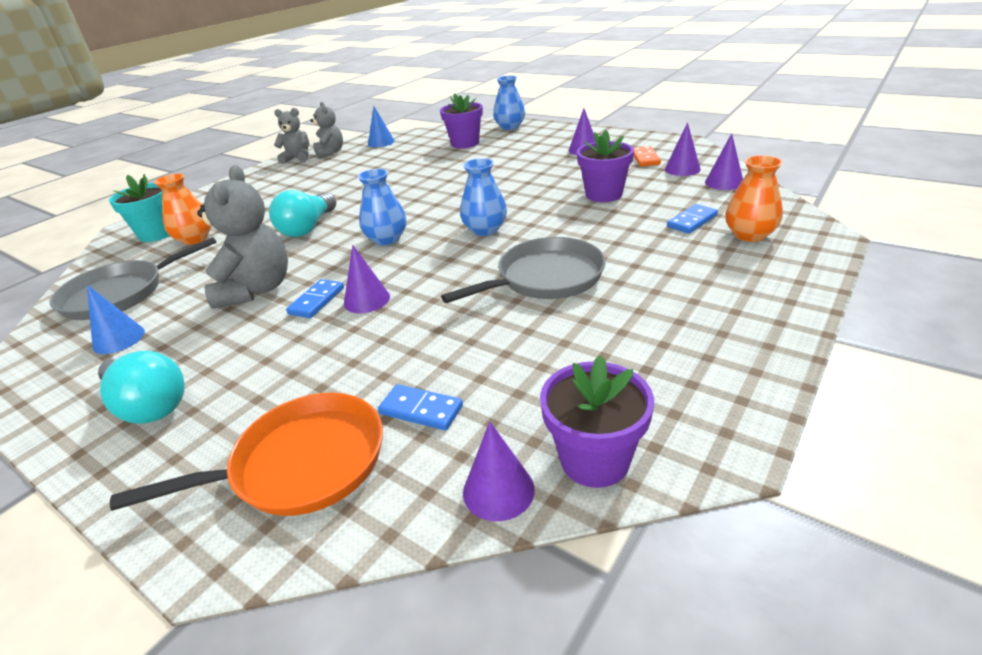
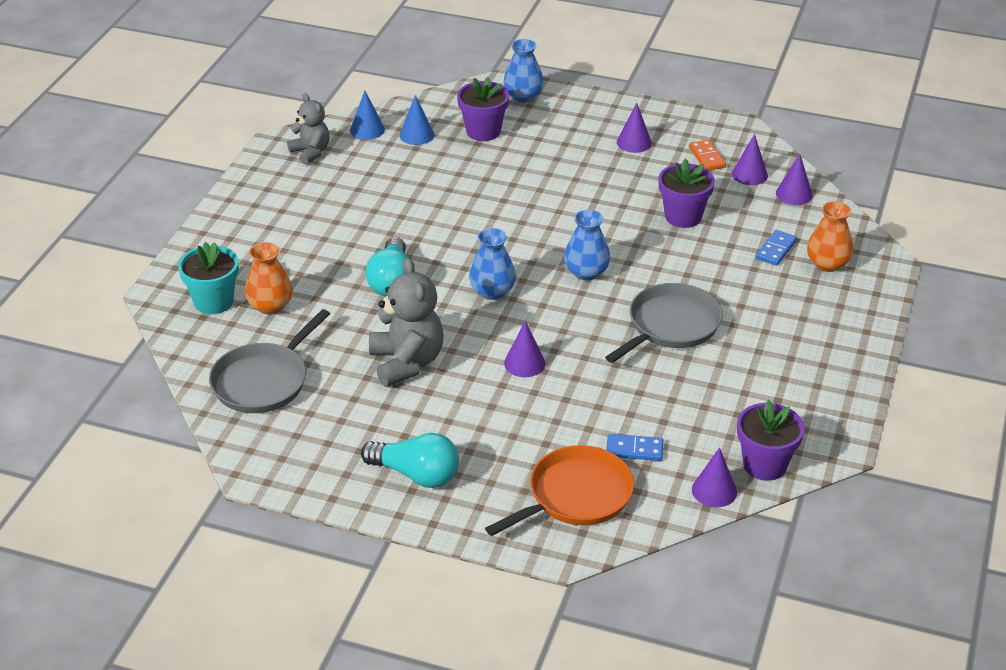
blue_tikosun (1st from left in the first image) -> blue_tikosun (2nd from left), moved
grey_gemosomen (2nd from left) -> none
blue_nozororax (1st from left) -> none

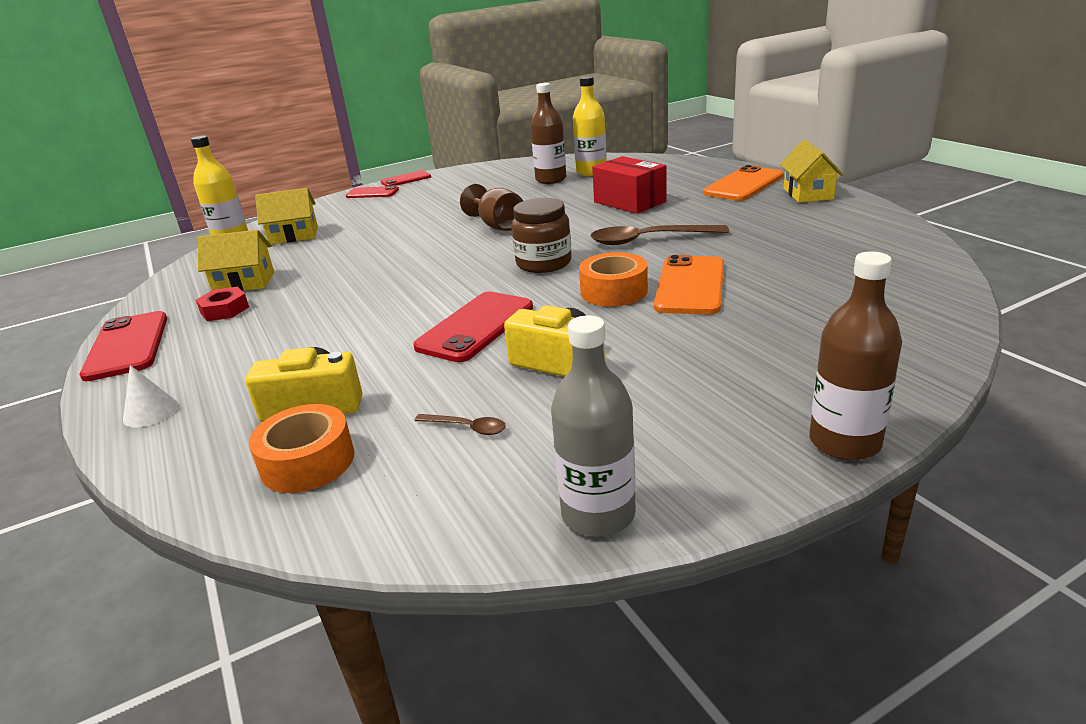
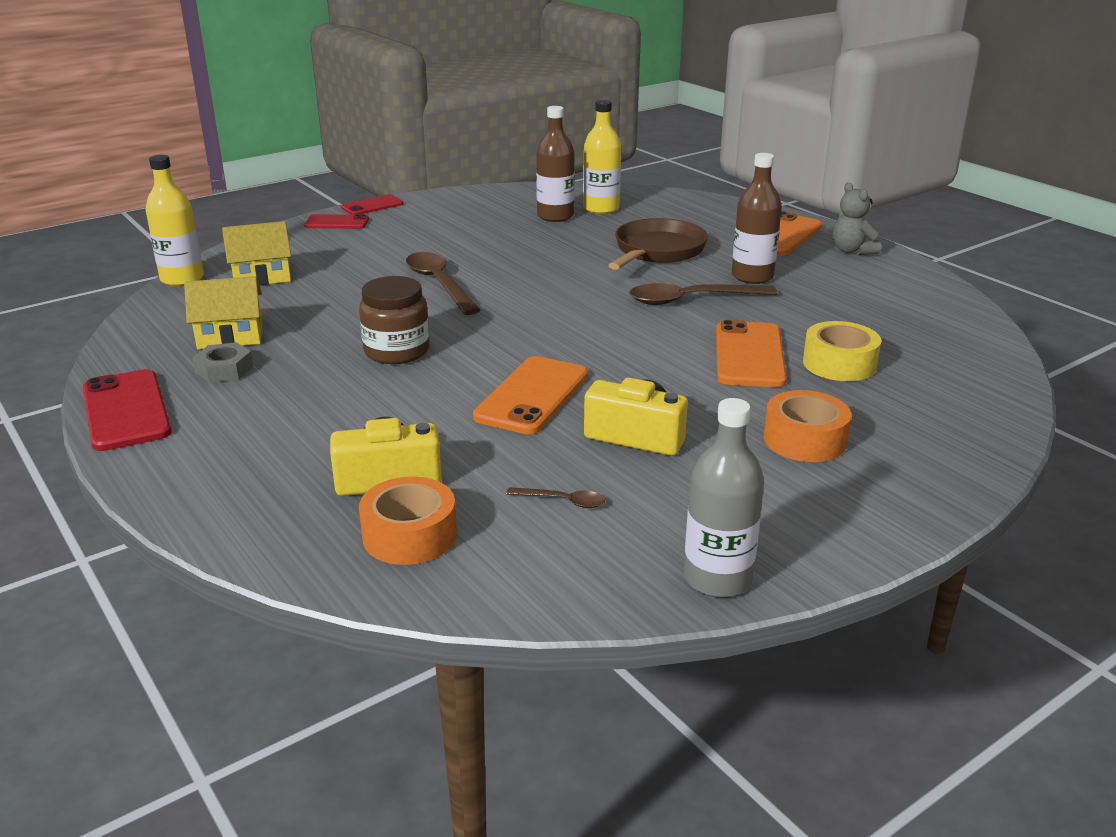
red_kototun -> grey_kototun
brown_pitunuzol, moved
none -> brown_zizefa (1st from left)
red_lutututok (4th from left) -> orange_lutututok (1st from left)
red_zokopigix -> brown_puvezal
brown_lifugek (2nd from left), moved
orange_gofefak (2nd from left), moved
none -> yellow_gofefak
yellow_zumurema (3rd from left) -> grey_gemosomen
white_tikosun -> none
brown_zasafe -> none

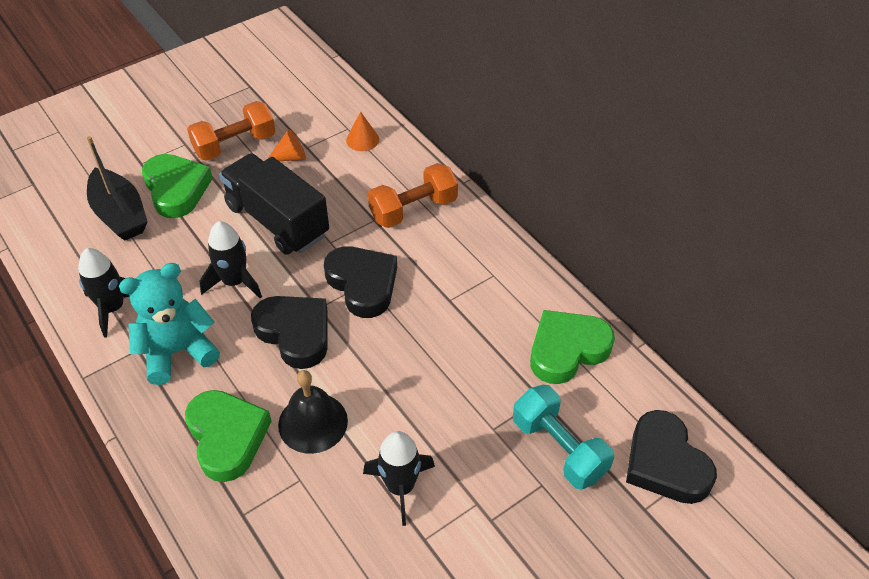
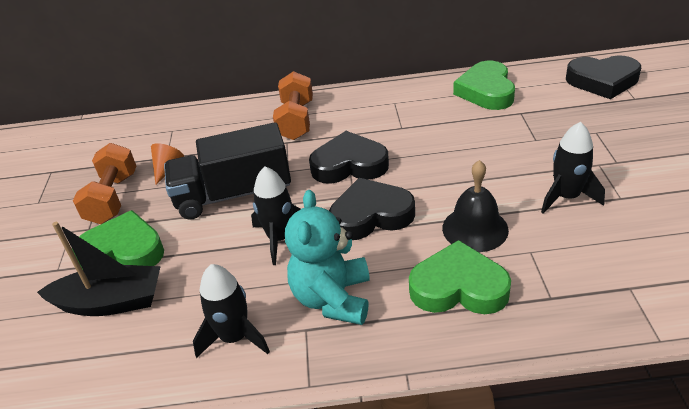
orange_tikosun (2nd from left) -> none
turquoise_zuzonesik -> none

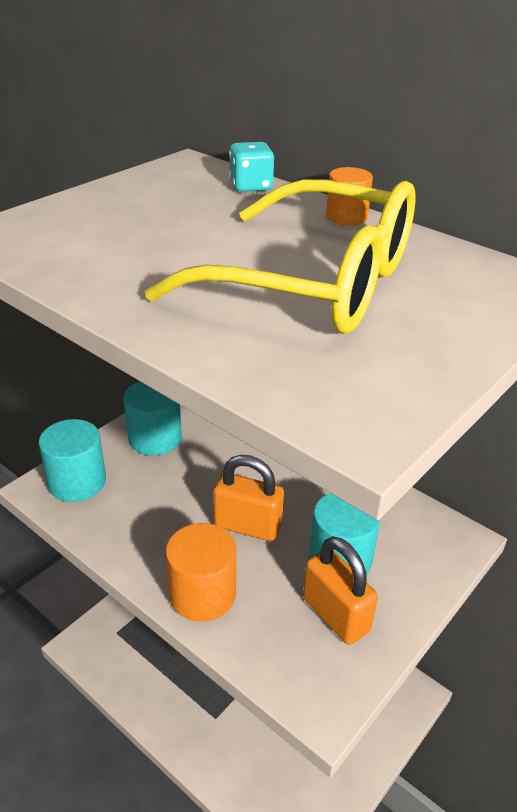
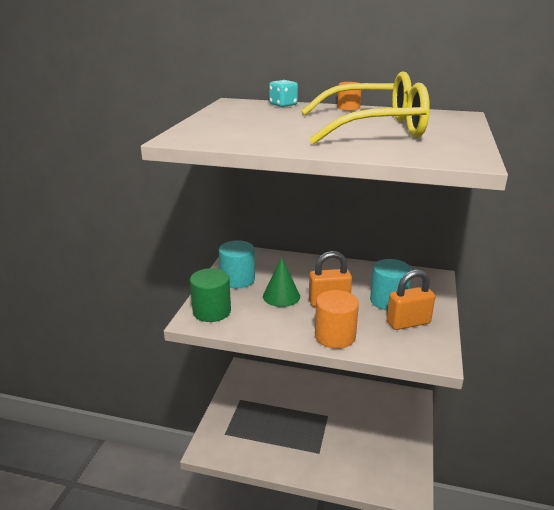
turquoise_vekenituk (1st from left) -> green_vekenituk
none -> green_tikosun
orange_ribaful (2nd from left), 45 degrees counterclockwise

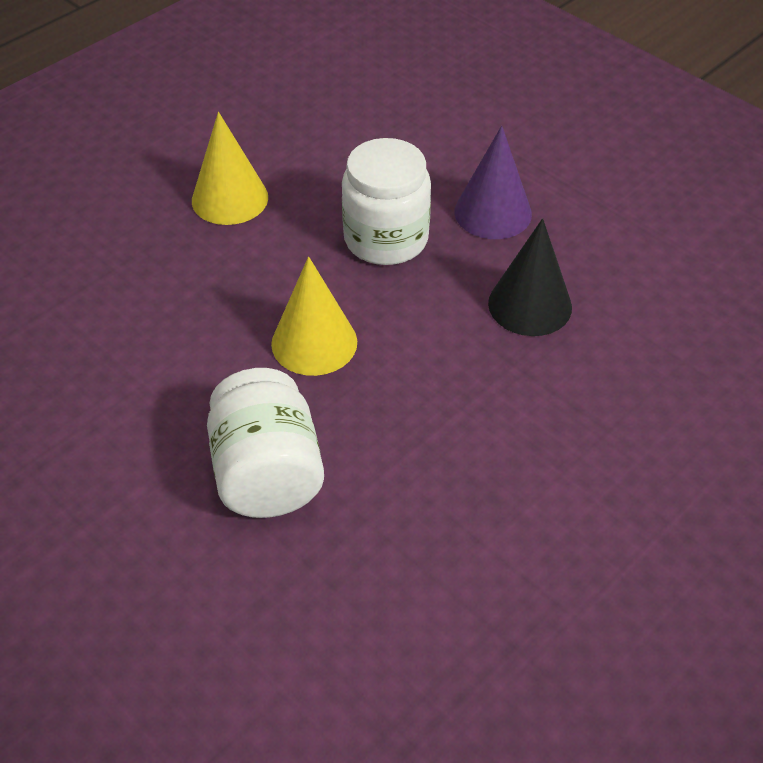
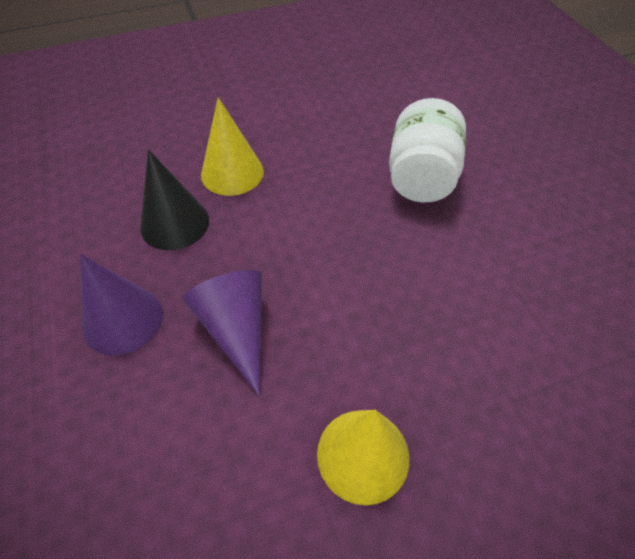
white_pitunuzol (2nd from left) -> purple_tikosun (2nd from left)
yellow_tikosun (2nd from left in the first image) -> yellow_tikosun (1st from left), moved

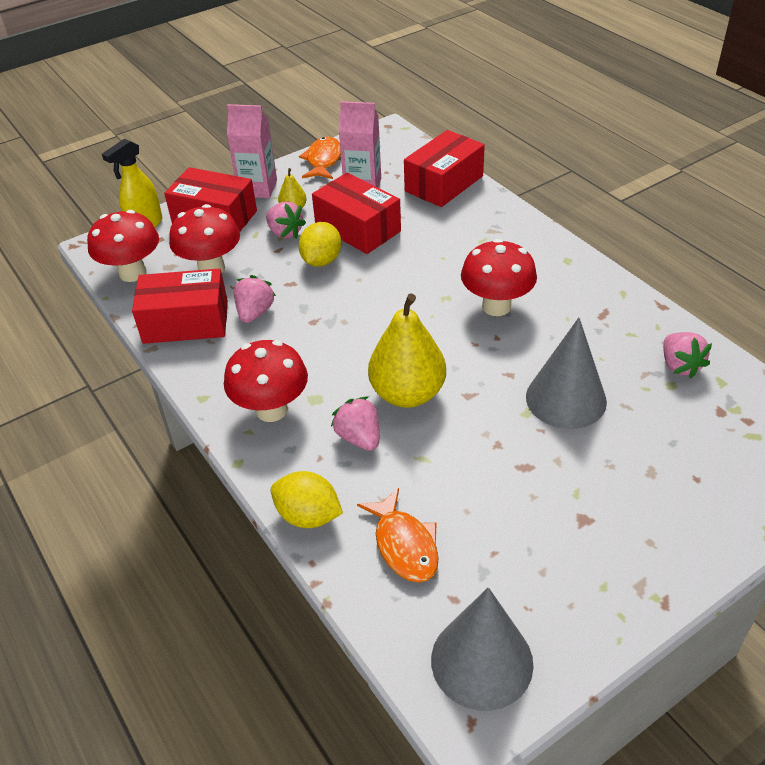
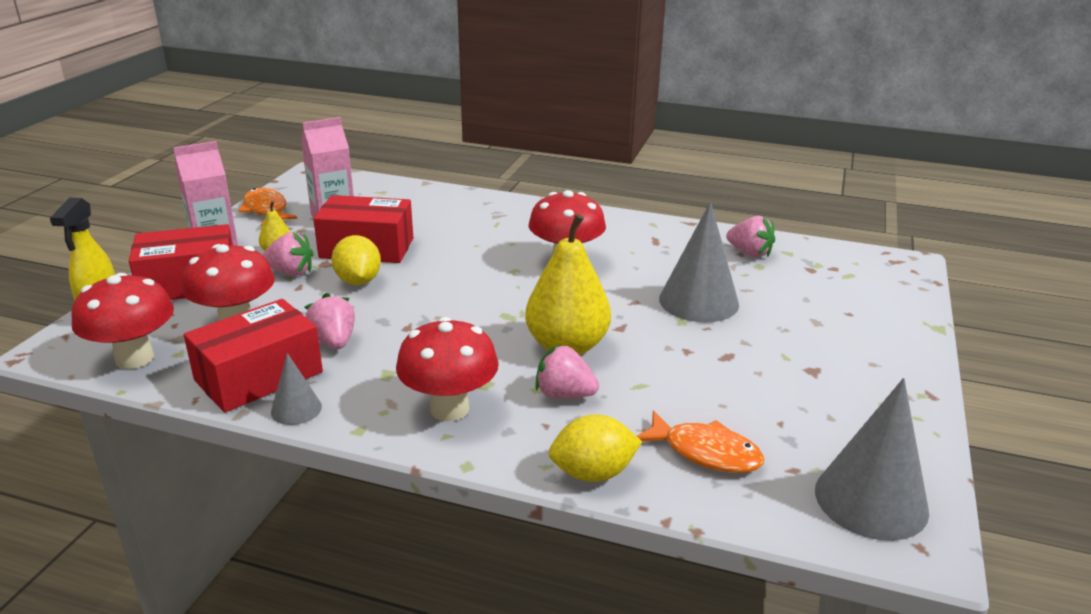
none -> grey_tikosun (1st from left)
red_zokopigix (4th from left) -> none

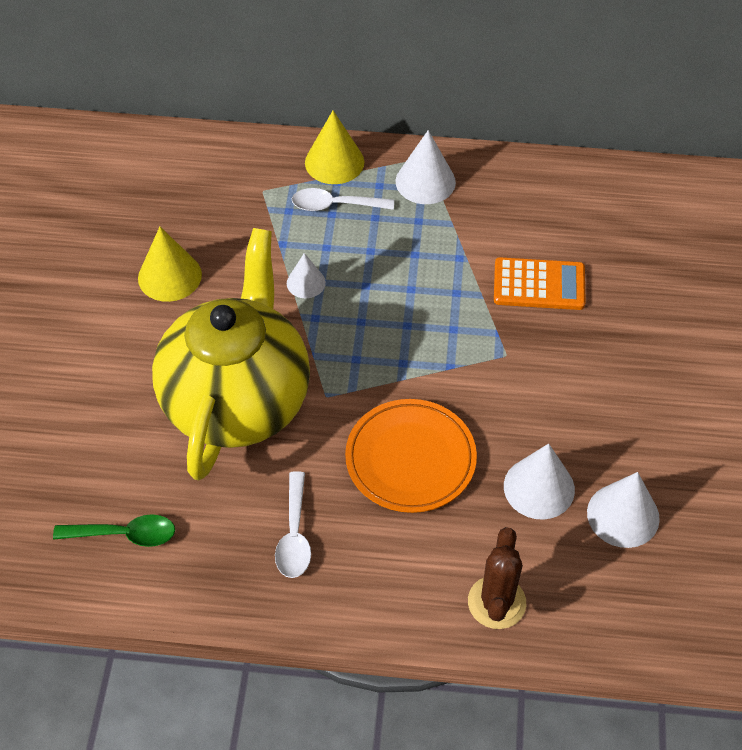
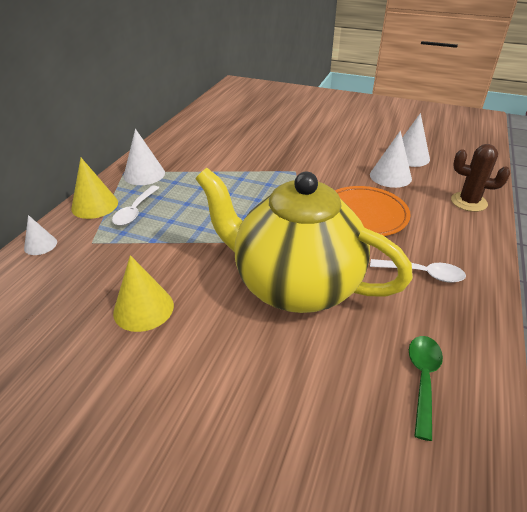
white_tikosun (1st from left), moved
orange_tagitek -> none

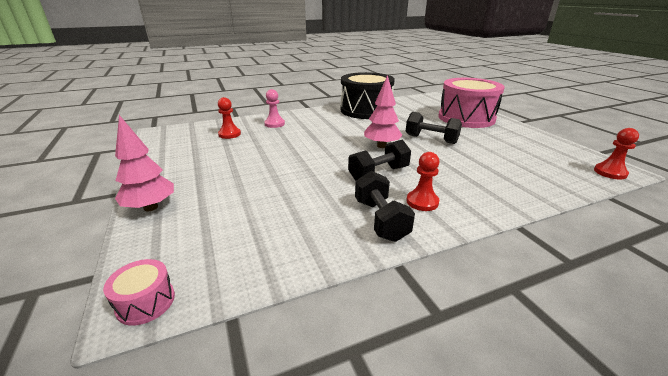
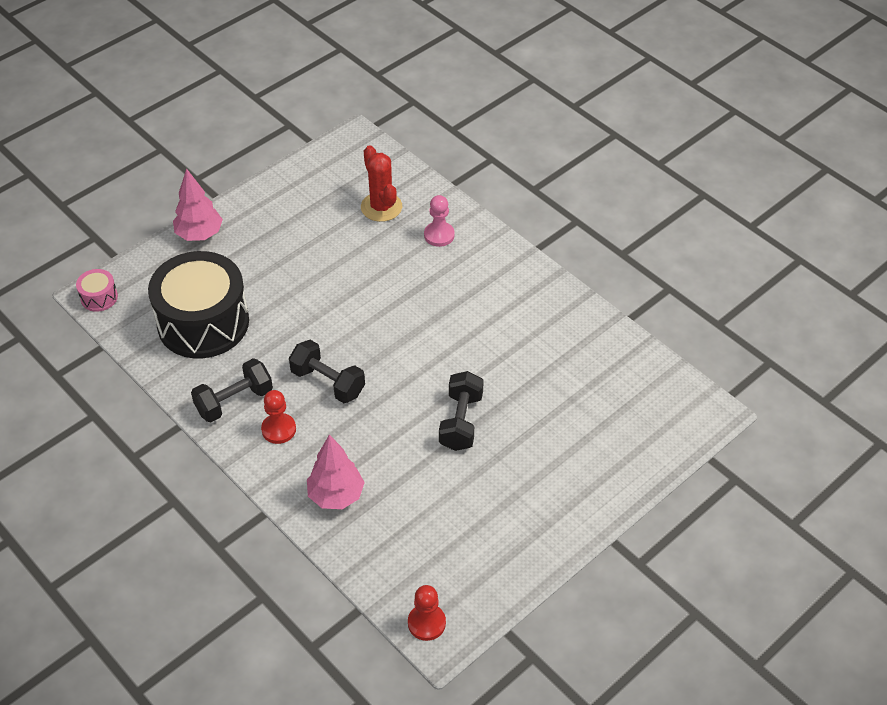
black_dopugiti, moved
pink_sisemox (2nd from left), moved
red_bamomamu (1st from left) -> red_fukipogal
pink_dopugiti (2nd from left) -> none

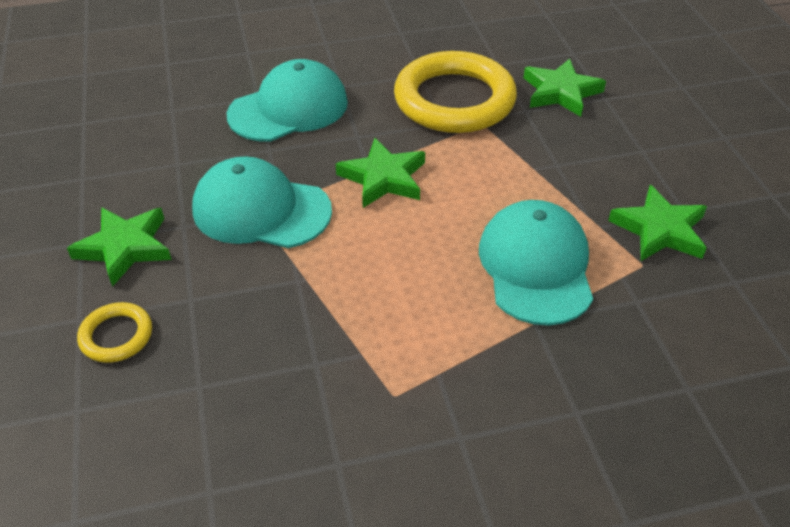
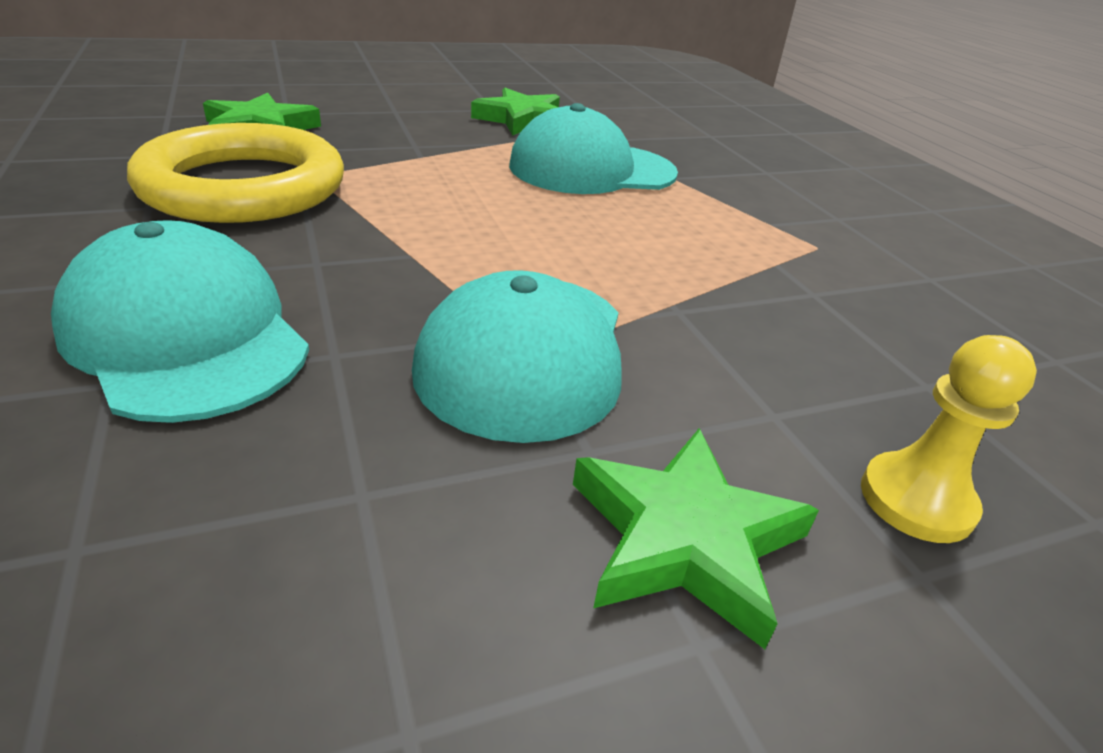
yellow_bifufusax (1st from left) -> yellow_bamomamu
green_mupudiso (2nd from left) -> none

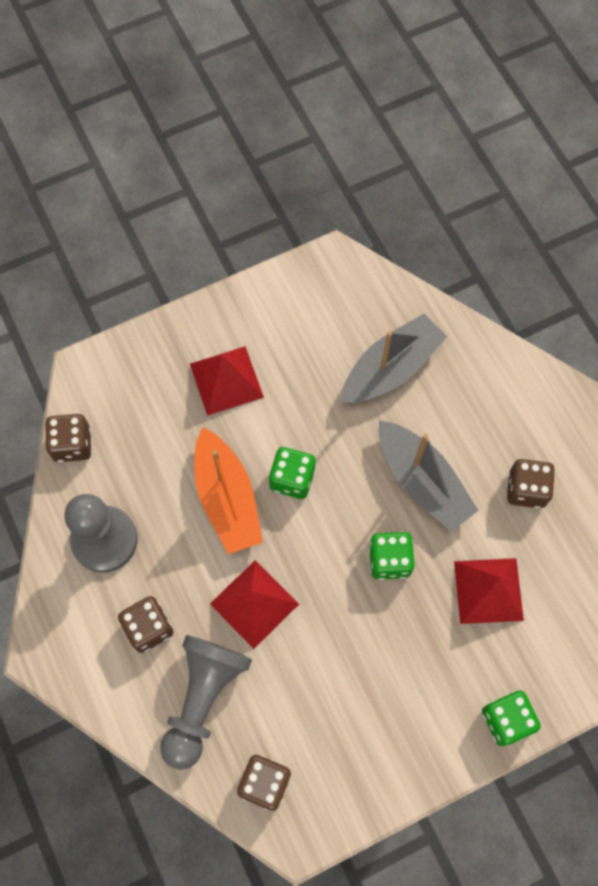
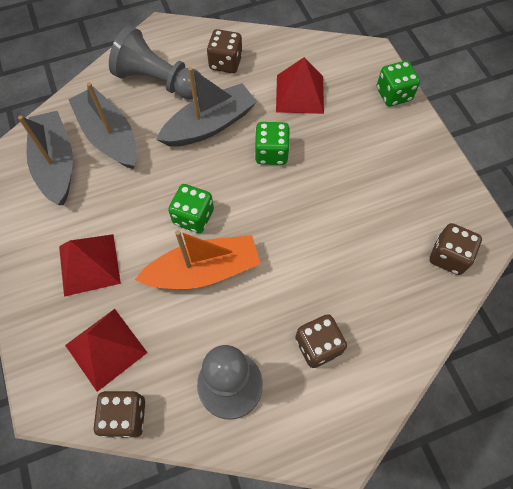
none -> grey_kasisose (1st from left)
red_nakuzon (2nd from left), moved
grey_bamomamu (2nd from left in the first image) -> grey_bamomamu (1st from left), moved

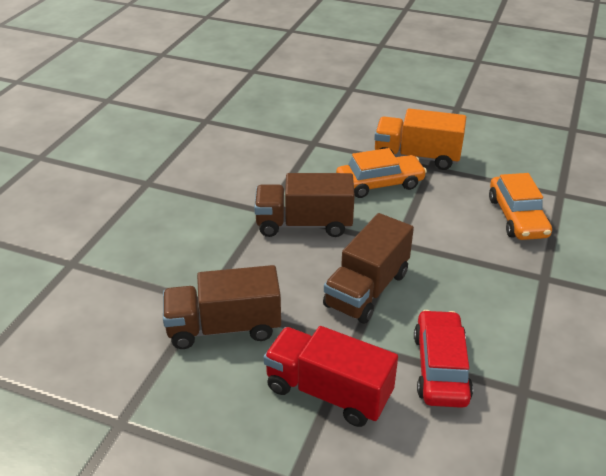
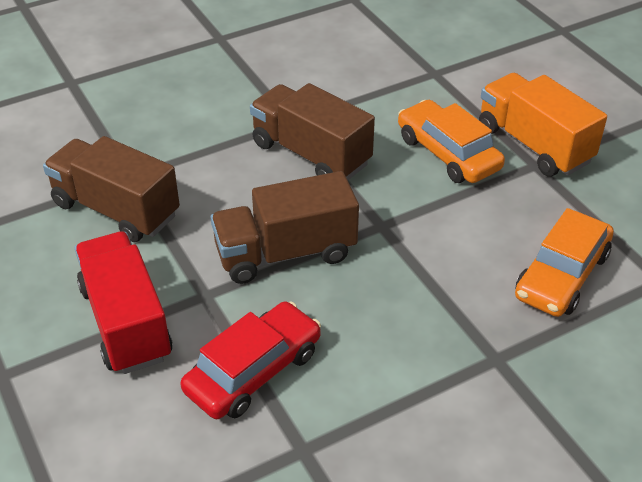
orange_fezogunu (1st from left), 150 degrees counterclockwise

